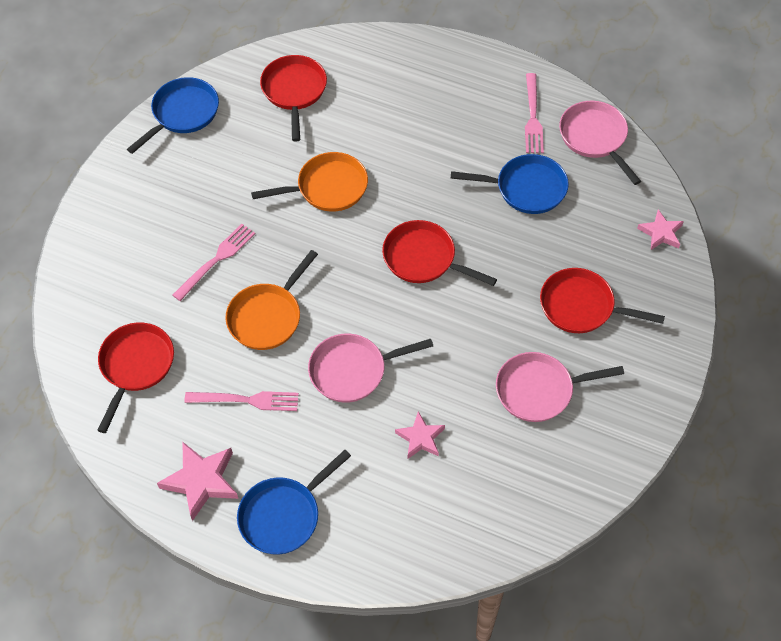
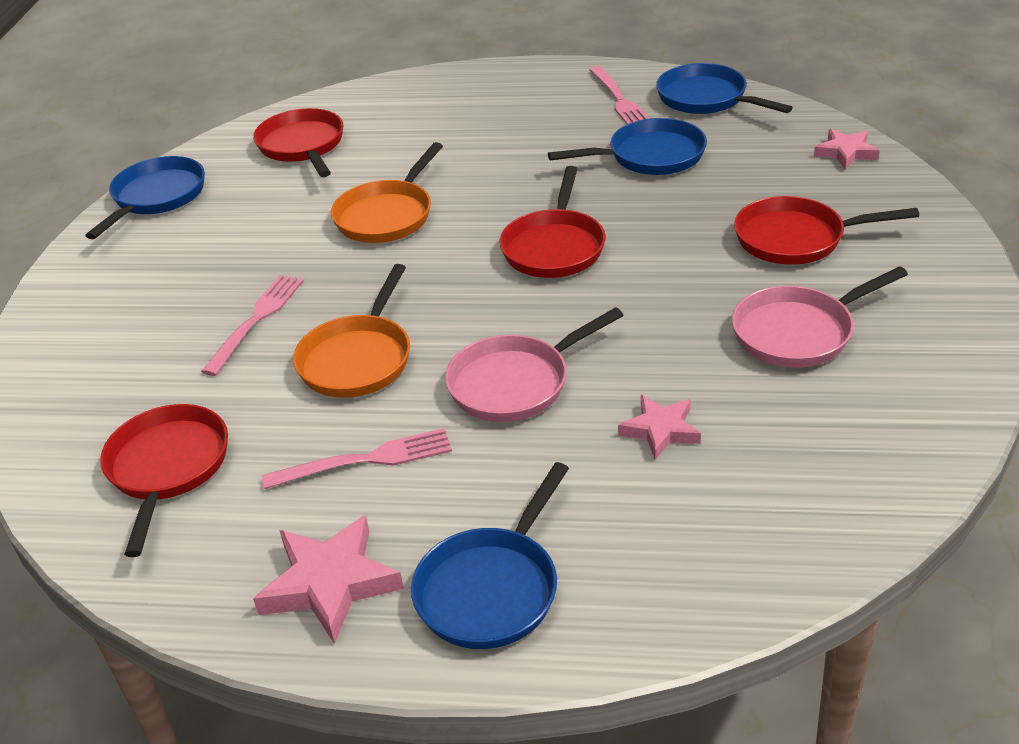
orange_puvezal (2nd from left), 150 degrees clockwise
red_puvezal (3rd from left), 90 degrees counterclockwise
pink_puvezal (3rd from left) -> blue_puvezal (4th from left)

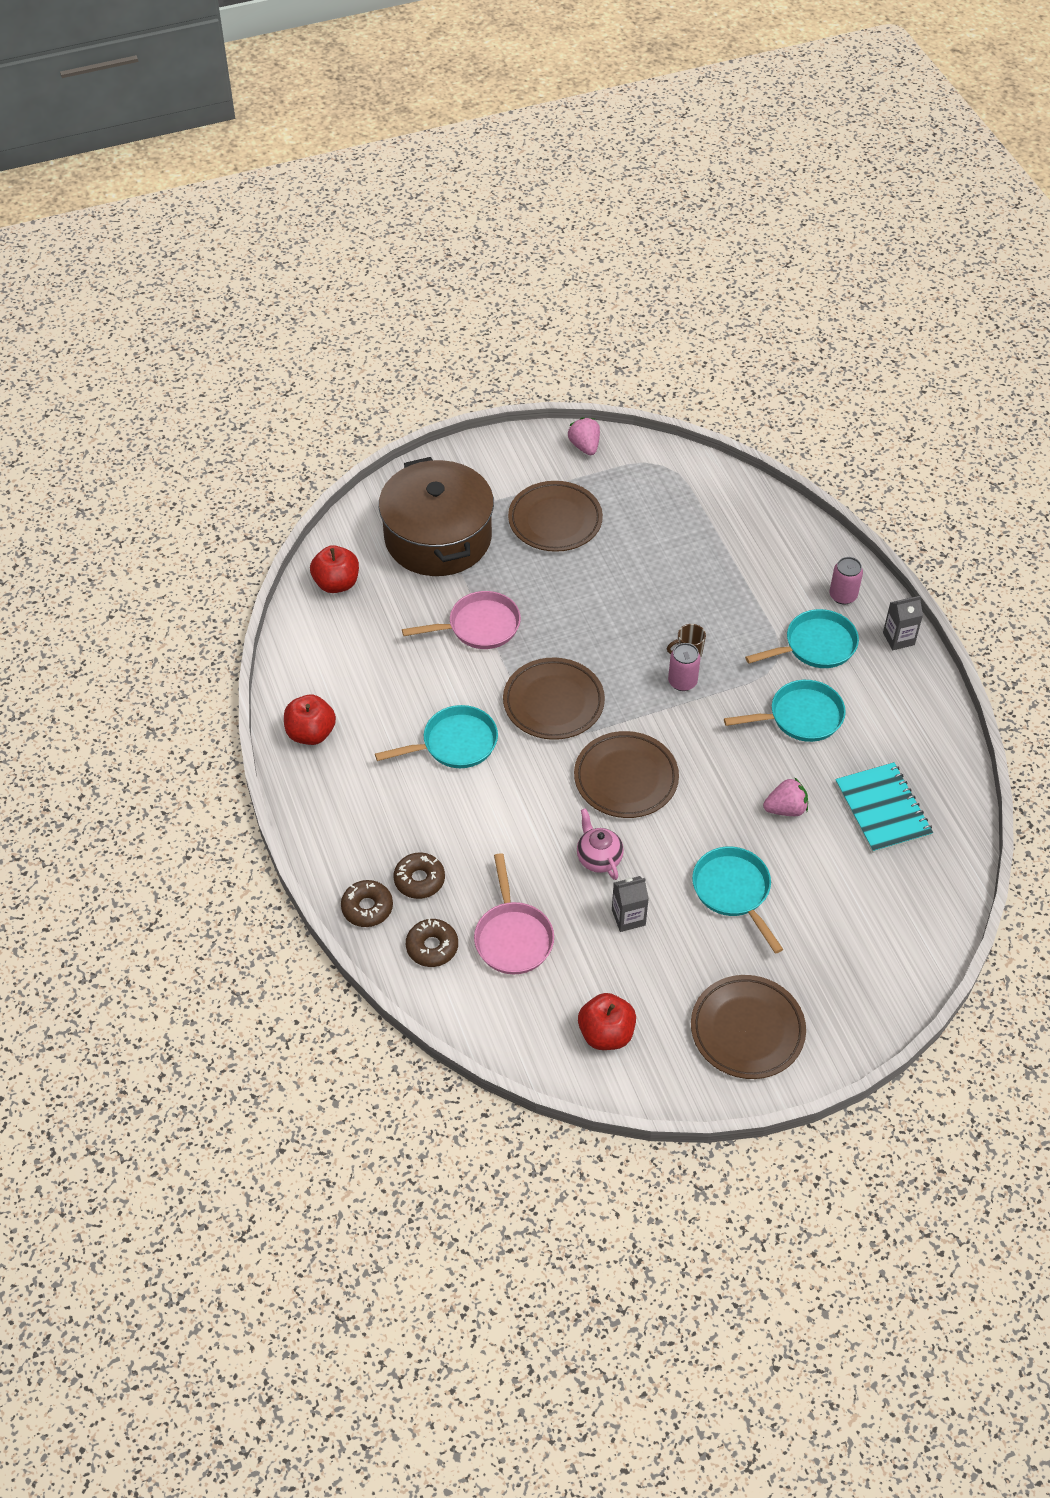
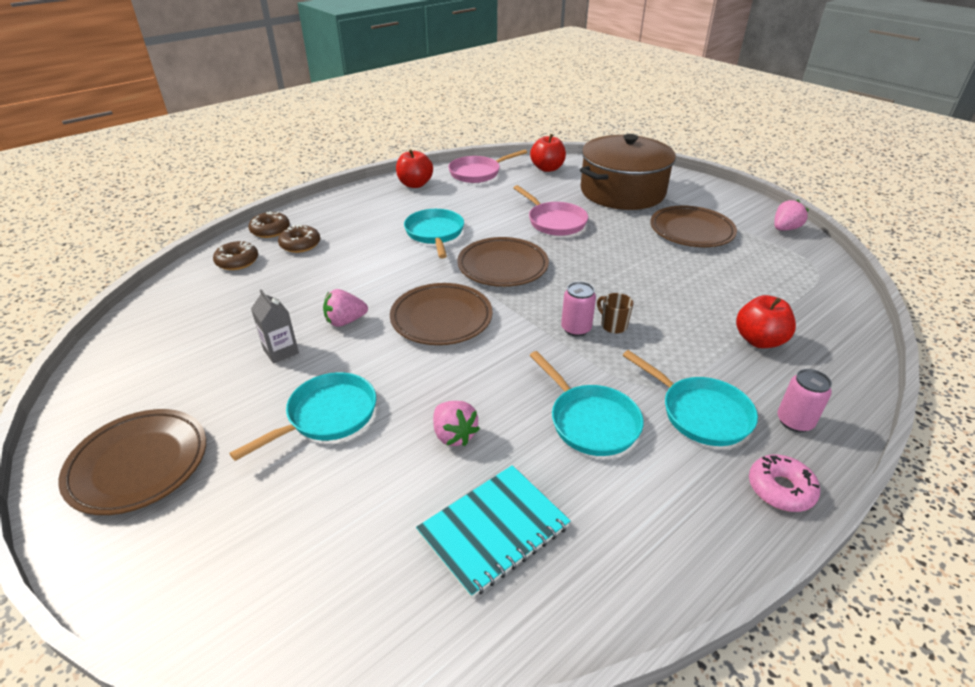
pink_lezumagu -> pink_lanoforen (1st from left)
turquoise_puvezal (1st from left in the first image) -> turquoise_puvezal (2nd from left), 150 degrees counterclockwise
pink_puvezal (2nd from left in the first image) -> pink_puvezal (1st from left), moved
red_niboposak (3rd from left), moved
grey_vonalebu (2nd from left) -> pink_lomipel

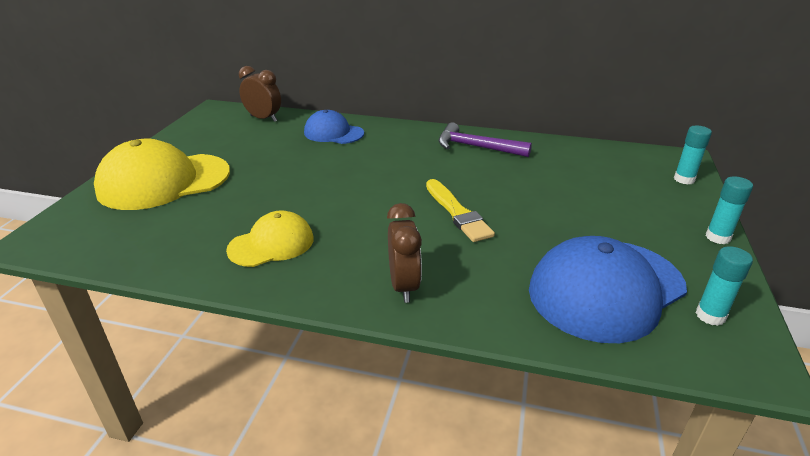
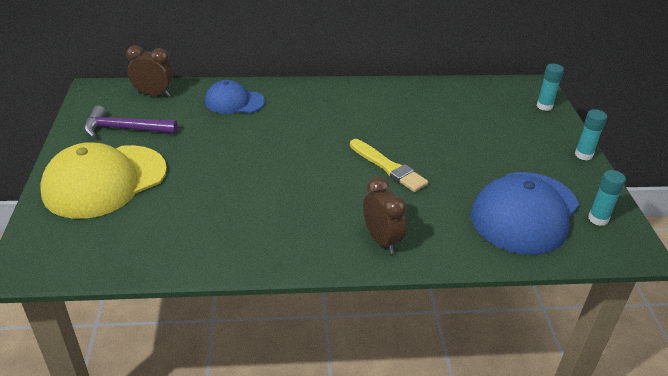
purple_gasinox, moved
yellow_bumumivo (2nd from left) -> none

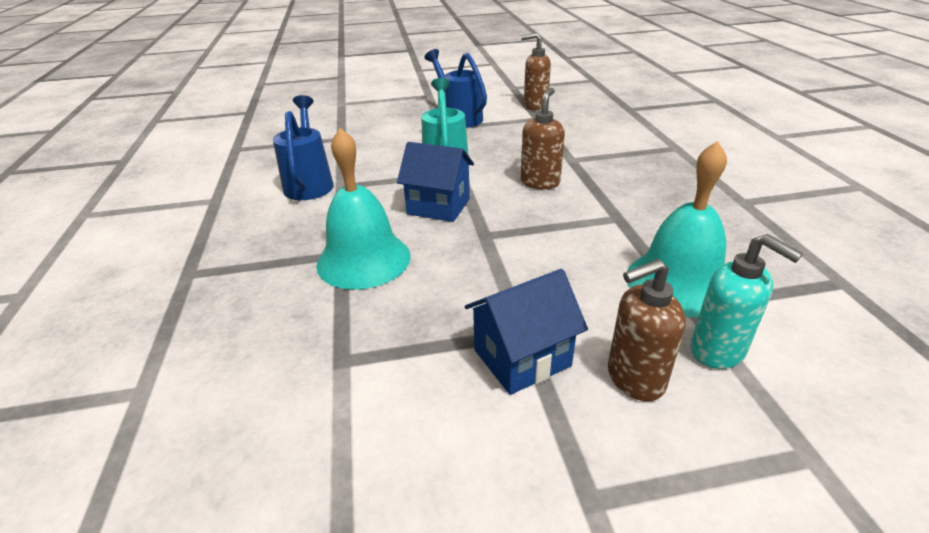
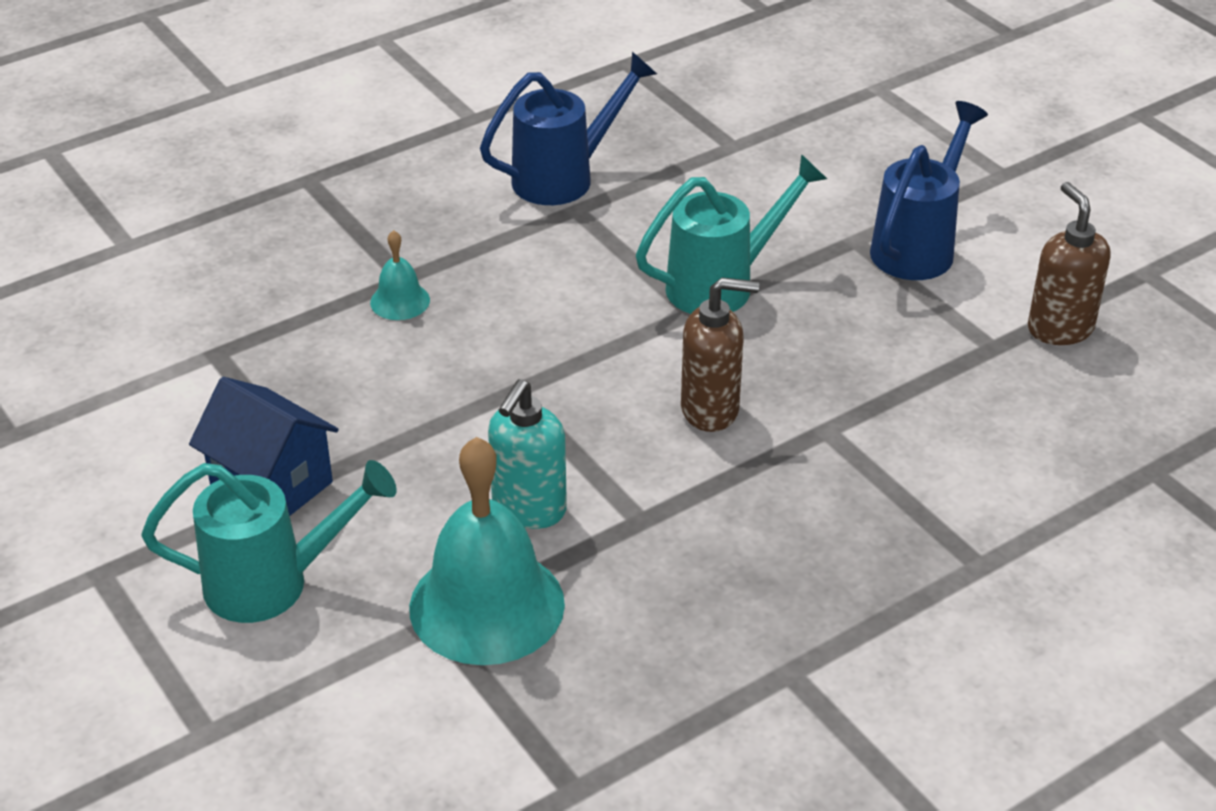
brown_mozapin (3rd from left) -> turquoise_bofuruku (1st from left)
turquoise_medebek (1st from left), x0.46
turquoise_mozapin, moved
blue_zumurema (1st from left) -> none

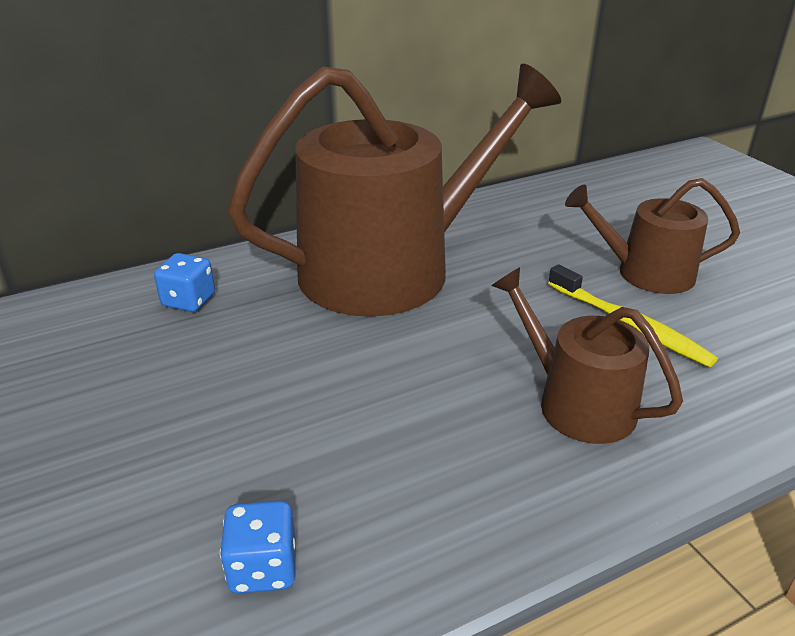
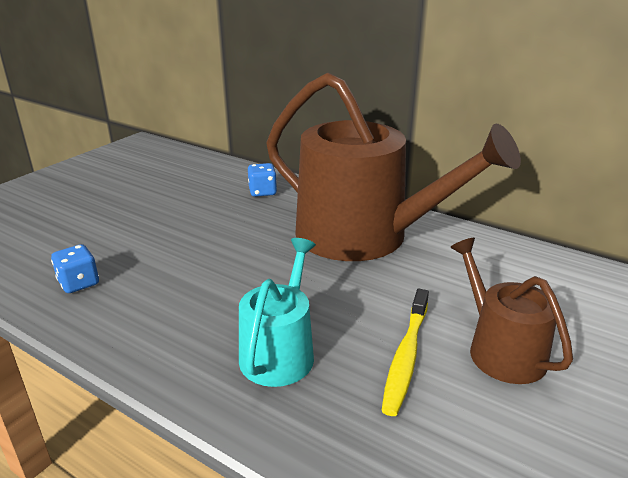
brown_bofuruku (2nd from left) -> turquoise_bofuruku

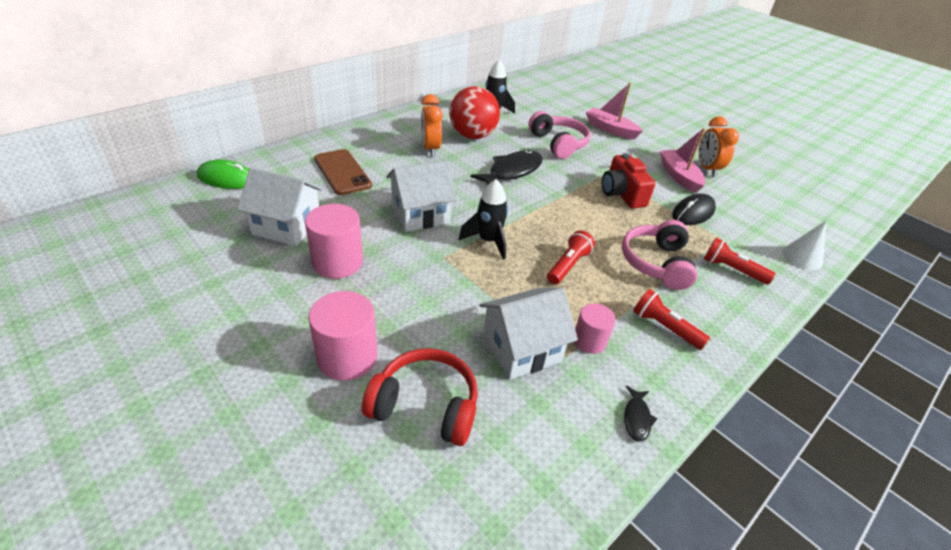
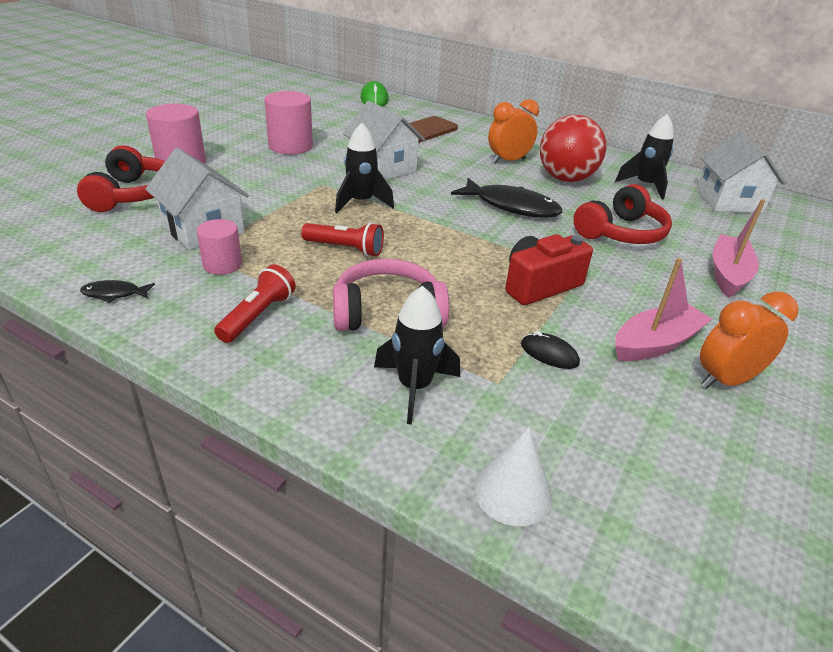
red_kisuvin (3rd from left) -> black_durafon (2nd from left)
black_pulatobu, x0.62
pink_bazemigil (1st from left) -> red_bazemigil (2nd from left)
white_zumurema (1st from left in the first image) -> white_zumurema (3rd from left), moved

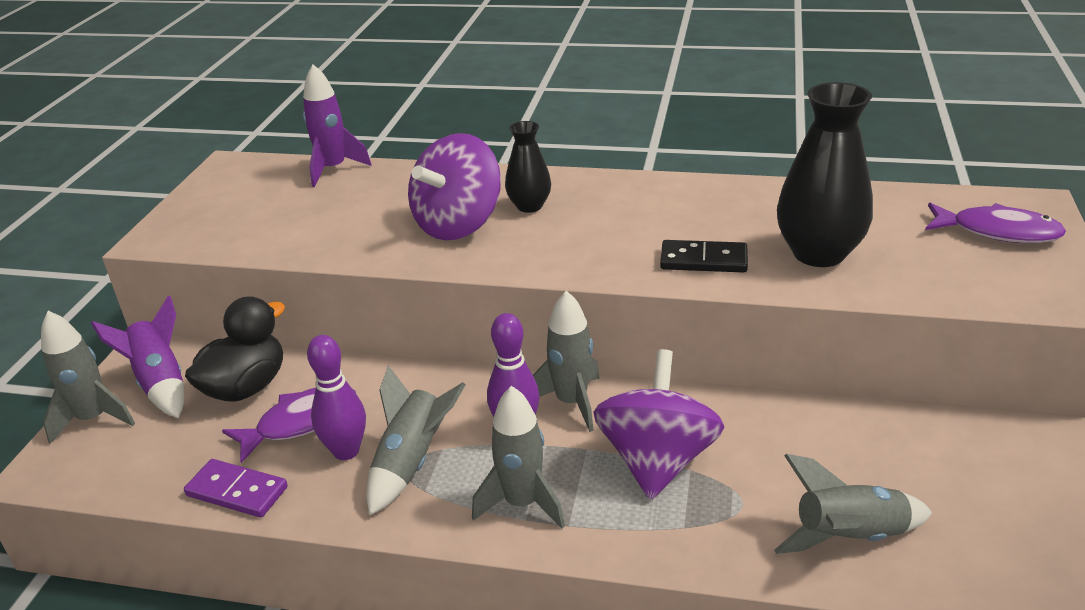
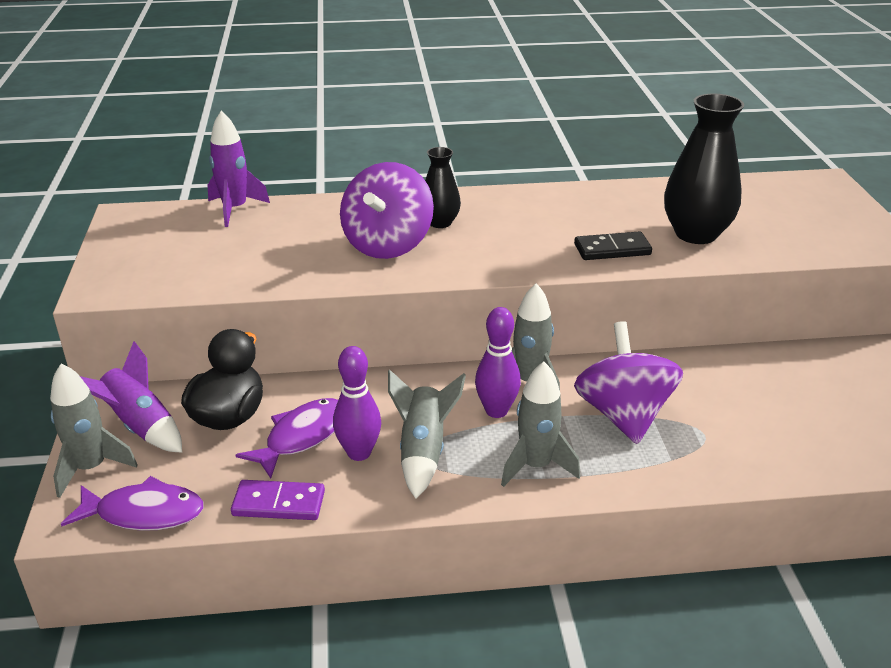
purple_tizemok (2nd from left in the first image) -> purple_tizemok (1st from left), moved
grey_durafon (5th from left) -> none

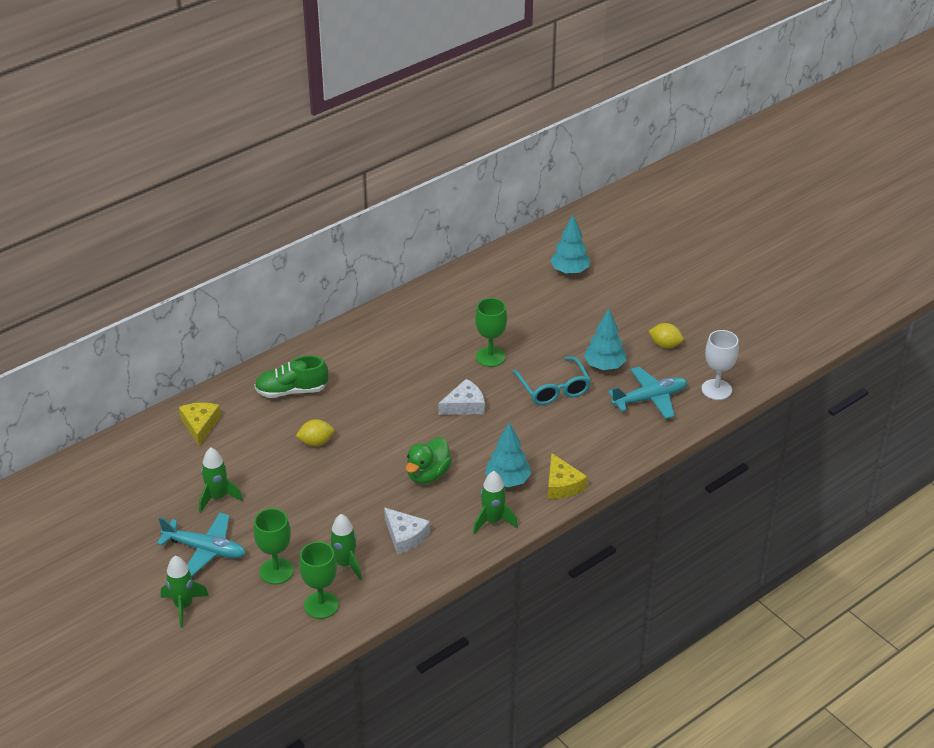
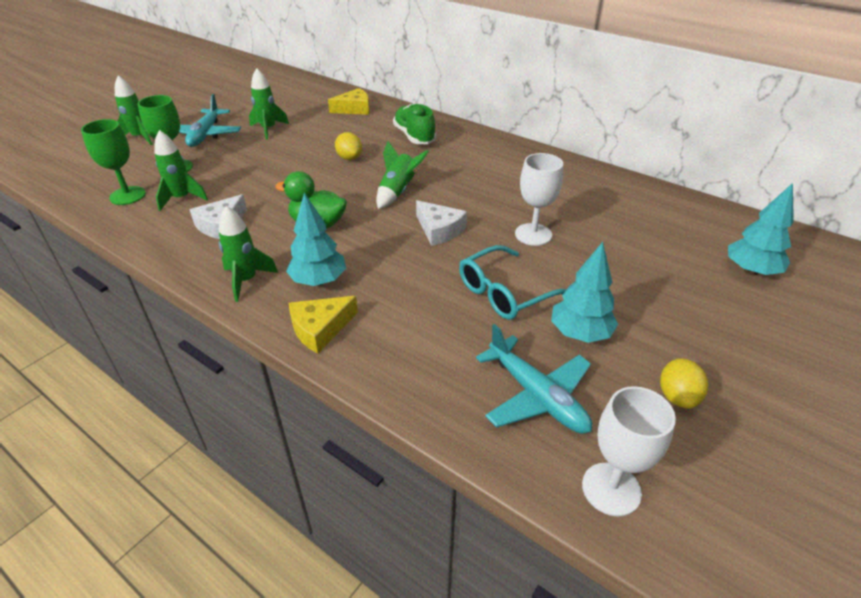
none -> green_durafon (5th from left)
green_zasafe (3rd from left) -> white_zasafe (1st from left)

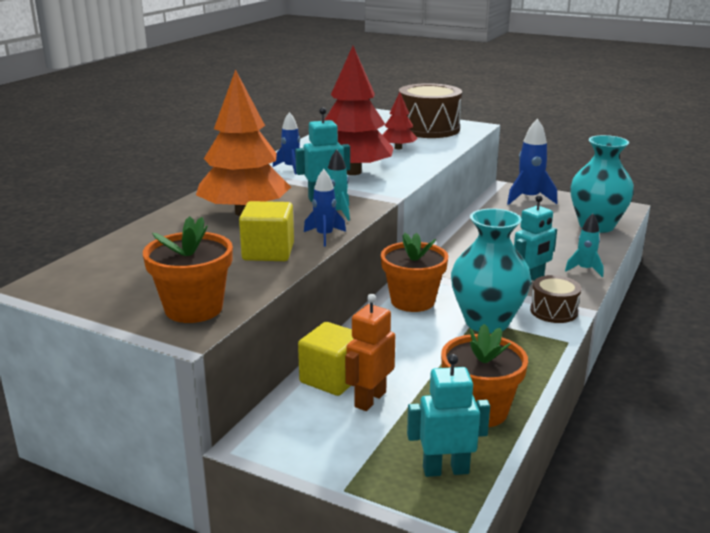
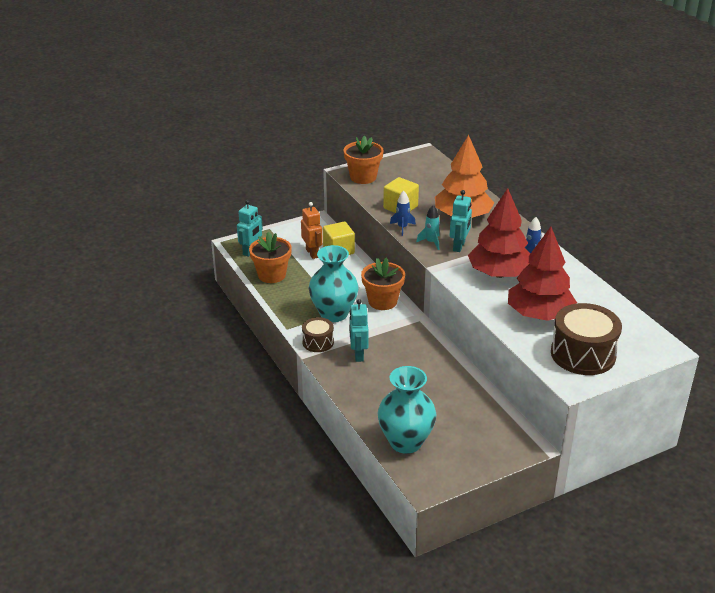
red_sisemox (2nd from left), x2.00
blue_durafon (3rd from left) -> none
turquoise_durafon (2nd from left) -> none

